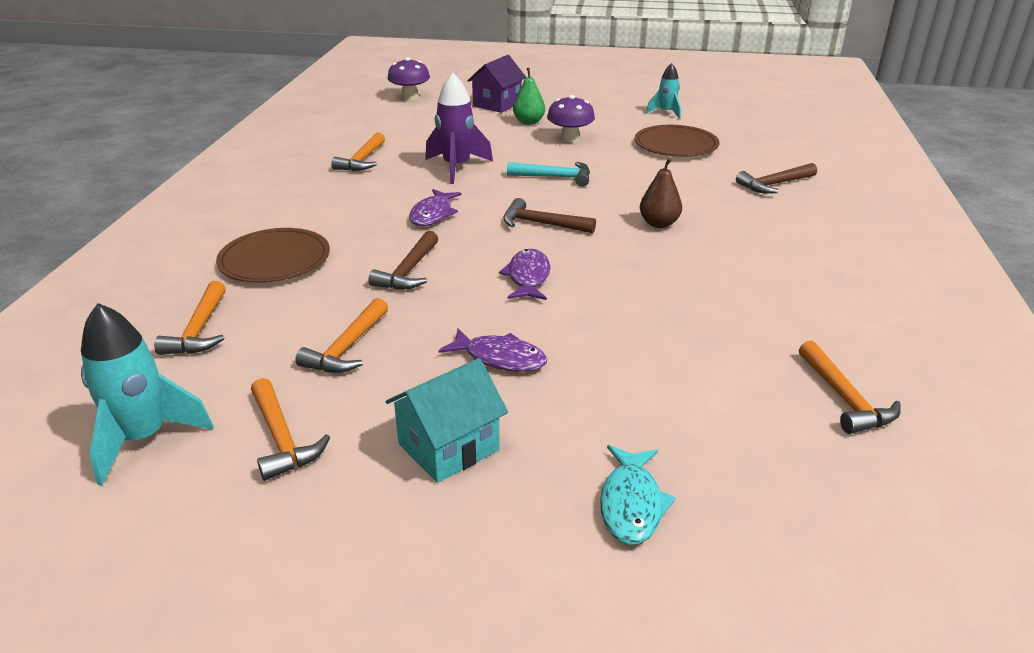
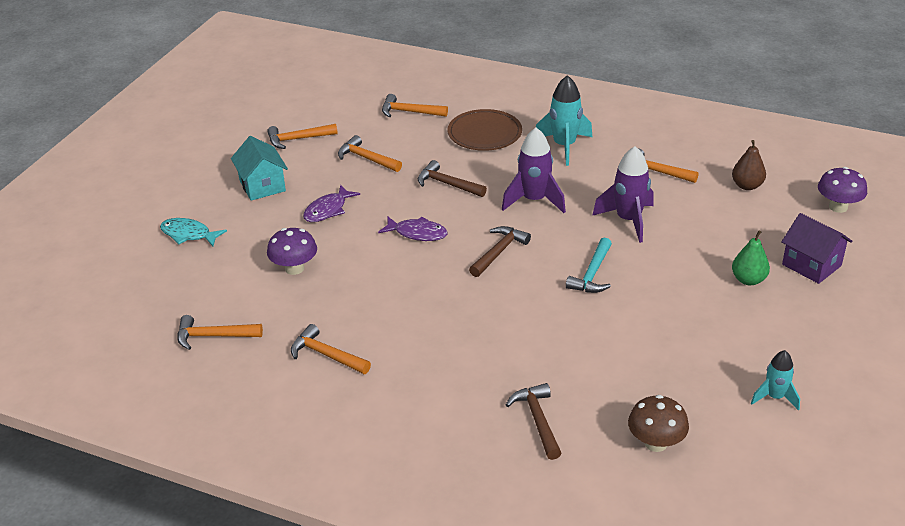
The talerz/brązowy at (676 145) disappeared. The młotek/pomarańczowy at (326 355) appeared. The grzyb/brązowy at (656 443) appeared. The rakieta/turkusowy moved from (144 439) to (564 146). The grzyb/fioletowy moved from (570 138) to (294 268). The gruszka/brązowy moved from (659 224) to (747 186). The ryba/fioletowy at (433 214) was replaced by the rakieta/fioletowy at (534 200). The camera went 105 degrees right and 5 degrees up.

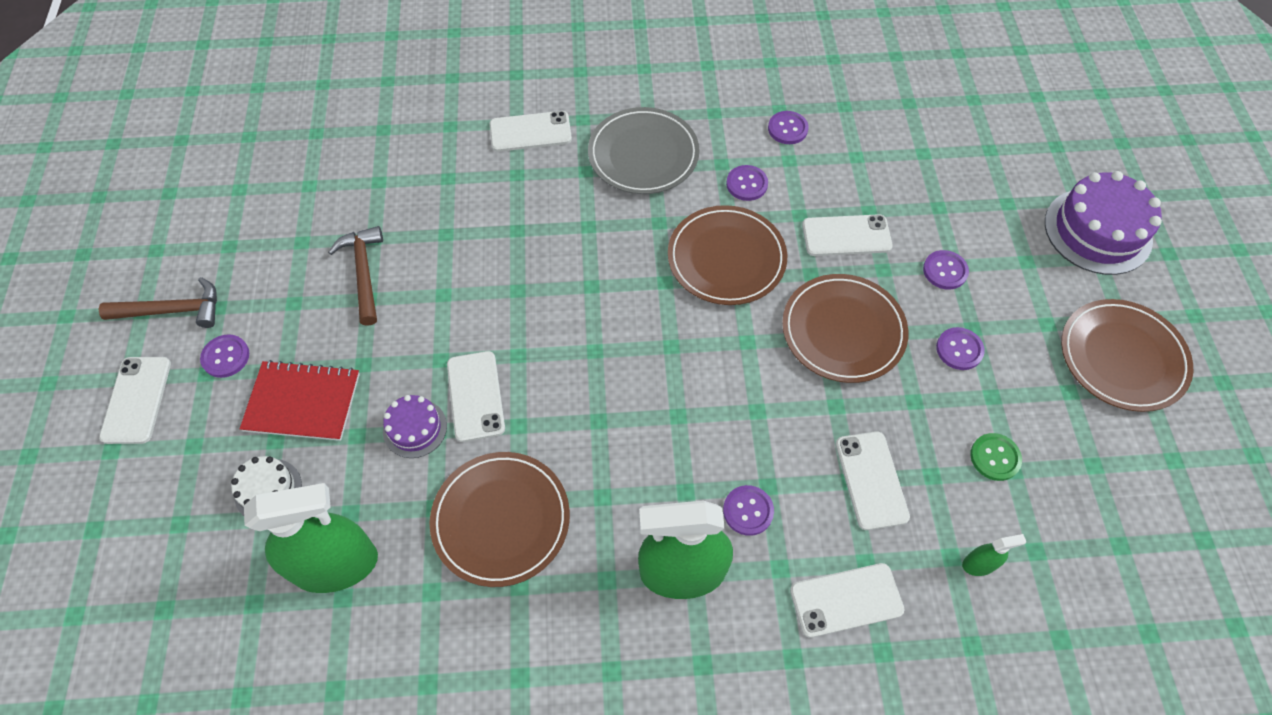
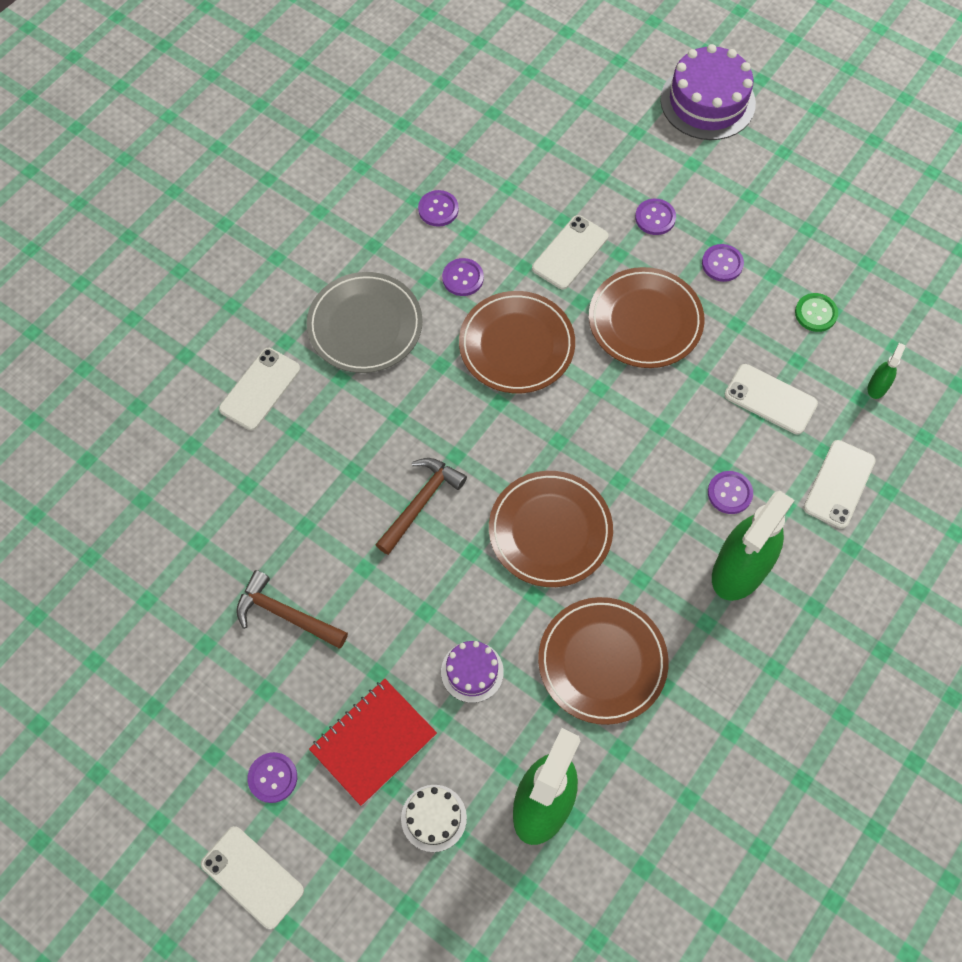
The telefon/biały at (476 396) disappeared. The młotek/brązowy moved from (173 310) to (421 502). The talerz/brązowy moved from (1122 357) to (550 531). The camera went 50 degrees left and 5 degrees up.

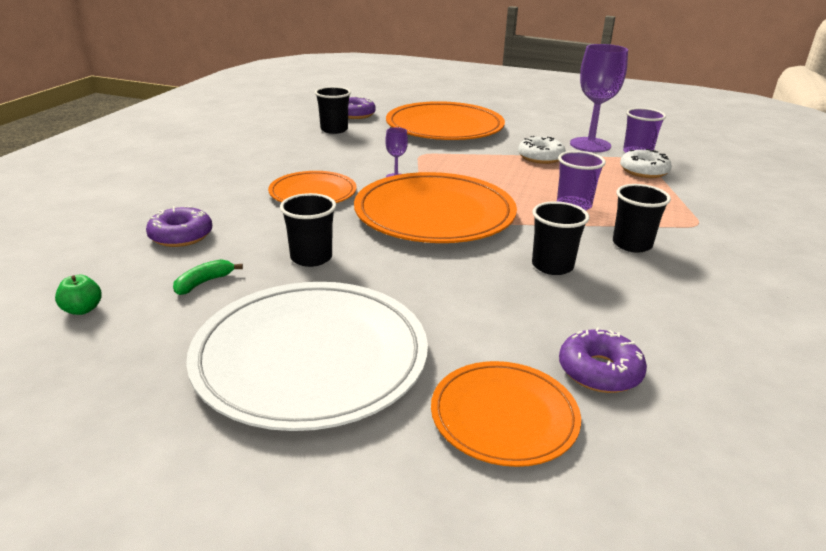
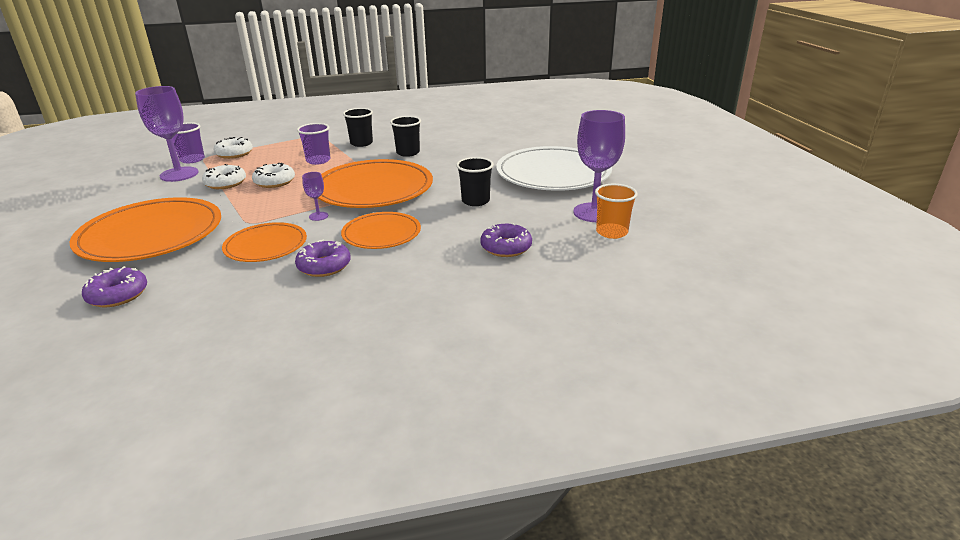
The banan/zielony at (204 282) disappeared. The szklanka/czarny at (334 130) disappeared. The donut/biały at (274 182) appeared. The kielich/fioletowy at (594 213) appeared. The talerz/pomarańczowy moved from (504 416) to (266 246). The donut/fioletowy moved from (599 371) to (324 266). The jabłko/zielony at (82 309) was replaced by the szklanka/pomarańczowy at (612 232). The camera went 120 degrees left and 0 degrees up.

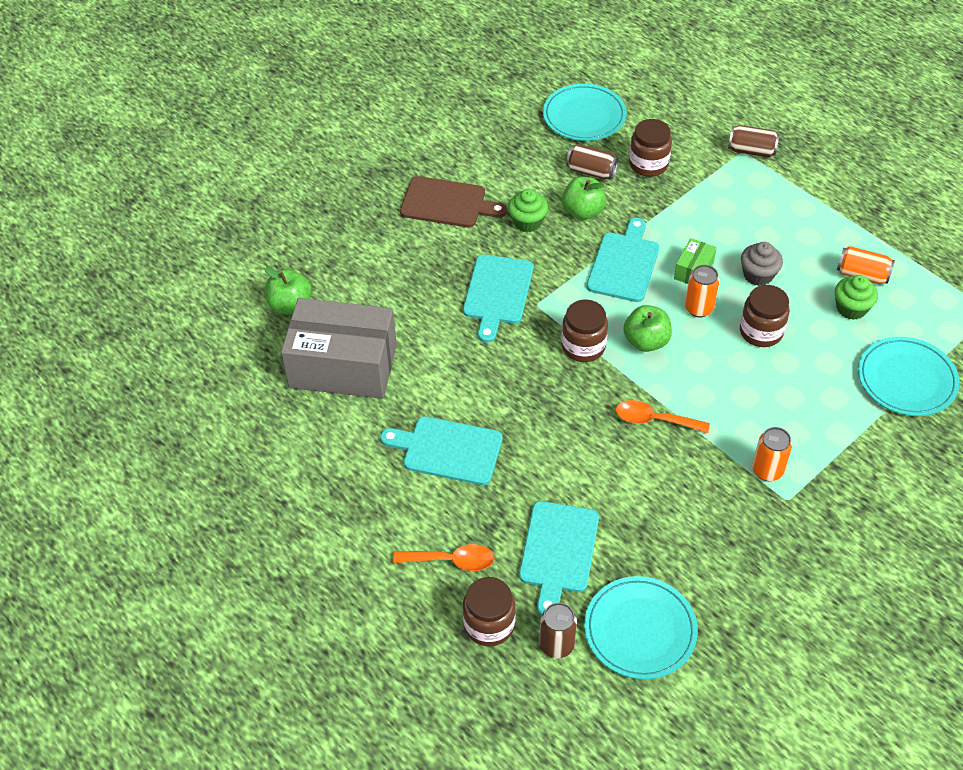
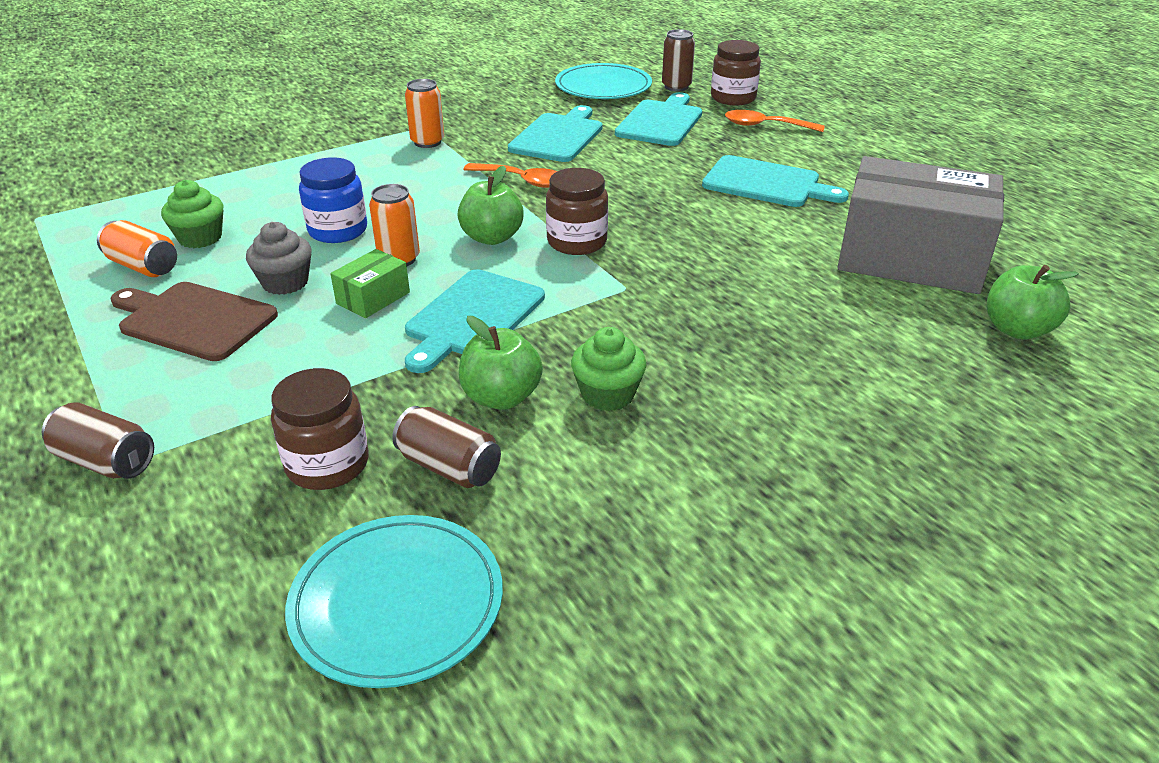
The talerz/turkusowy at (906 379) disappeared. The deska do krojenia/brązowy moved from (447 203) to (194 320). The deska do krojenia/turkusowy moved from (497 293) to (558 136). The słoik/brązowy at (761 332) became the słoik/niebieski at (338 230). The camera went 170 degrees left and 15 degrees down.

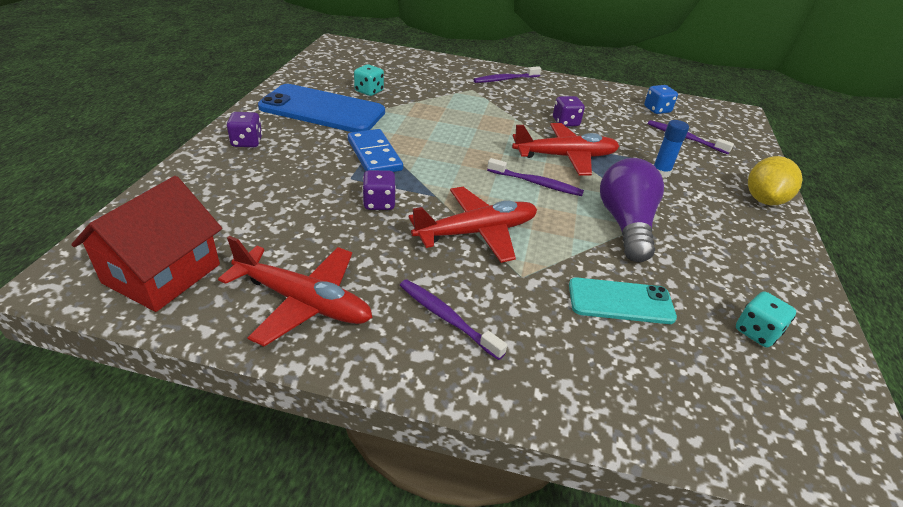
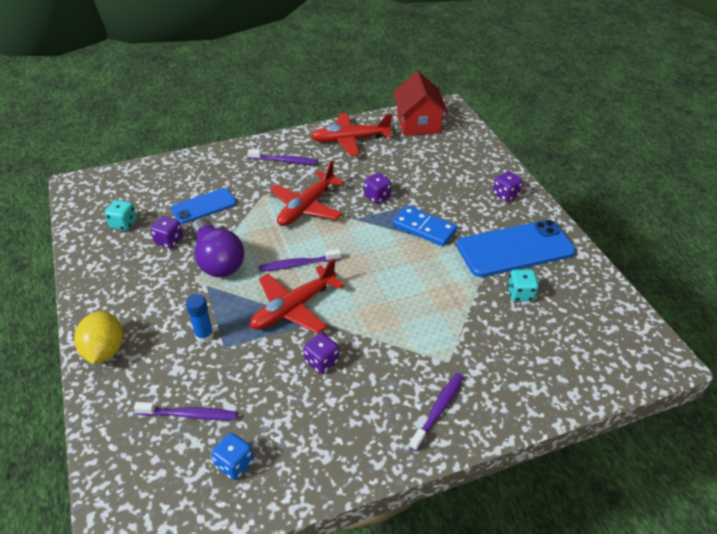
The kostka do gry/fioletowy at (169 241) appeared. The telefon/turkusowy at (620 301) became the telefon/niebieski at (204 206). The camera went 150 degrees right and 5 degrees up.

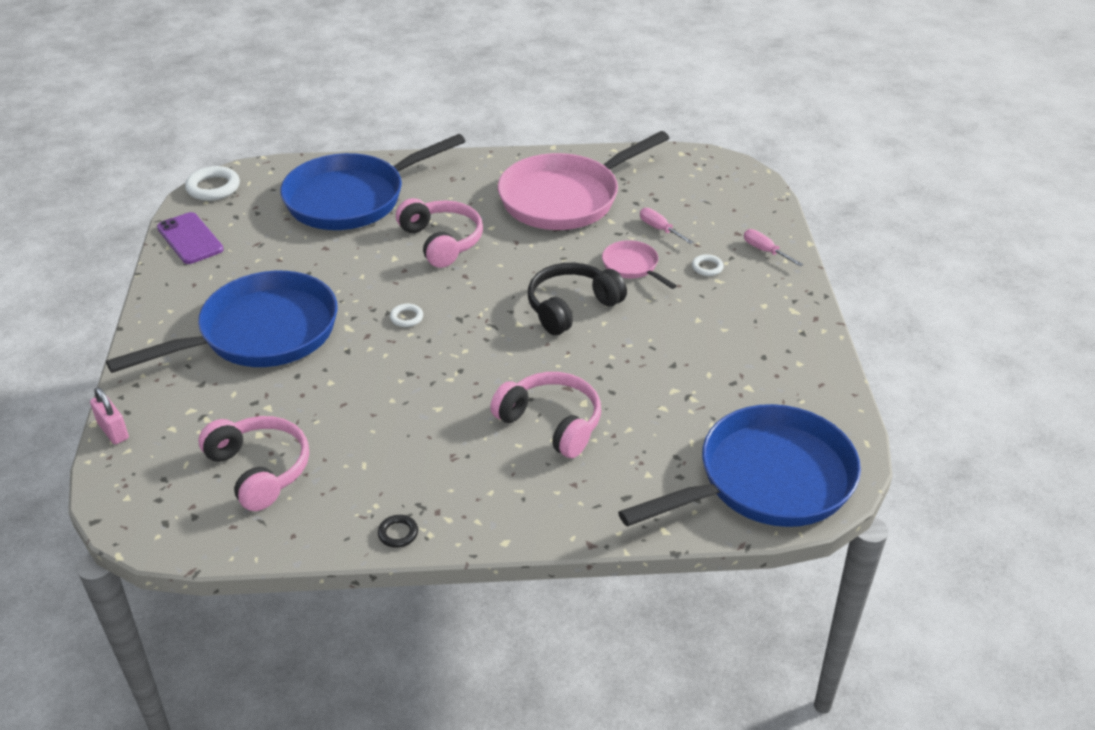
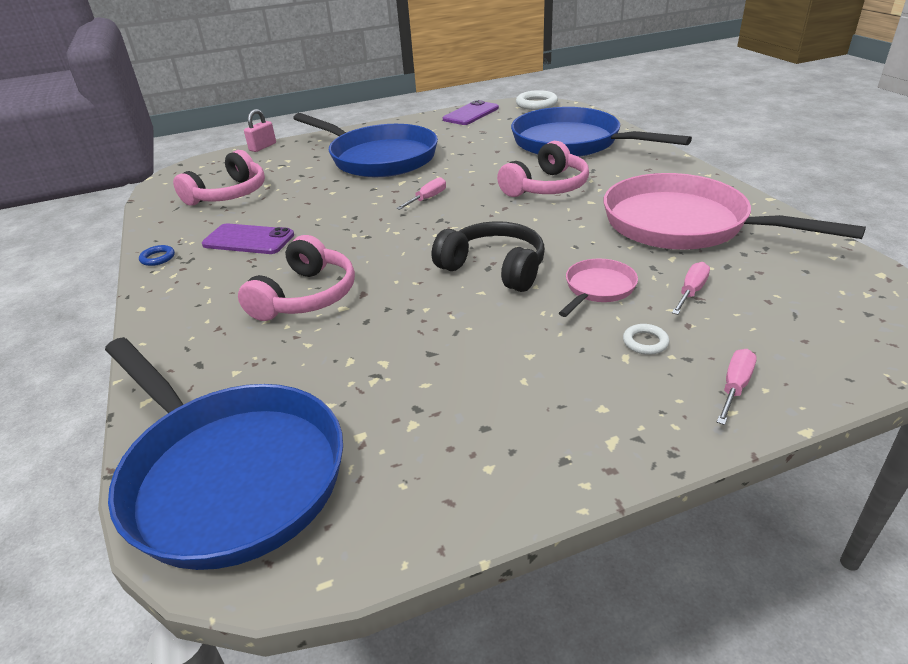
The telefon/fioletowy at (248 240) appeared. The pierścień/biały at (406 318) was replaced by the śrubokręt/różowy at (427 199). The pierścień/czarny at (398 533) became the pierścień/niebieski at (158 258). The camera went 75 degrees right and 5 degrees down.

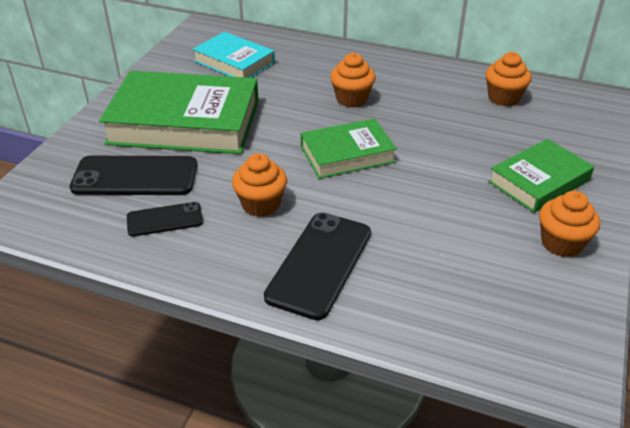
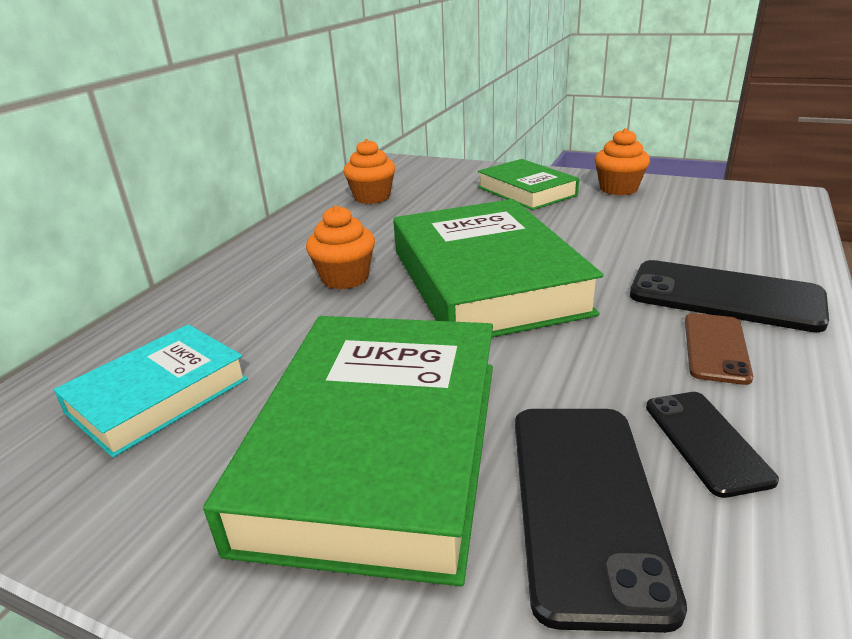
The muffinka/pomarańczowy at (261 204) disappeared. The telefon/brązowy at (716 348) appeared. The książka/zielony at (347 154) changed to 1.76 times the size. The camera went 85 degrees left and 10 degrees down.

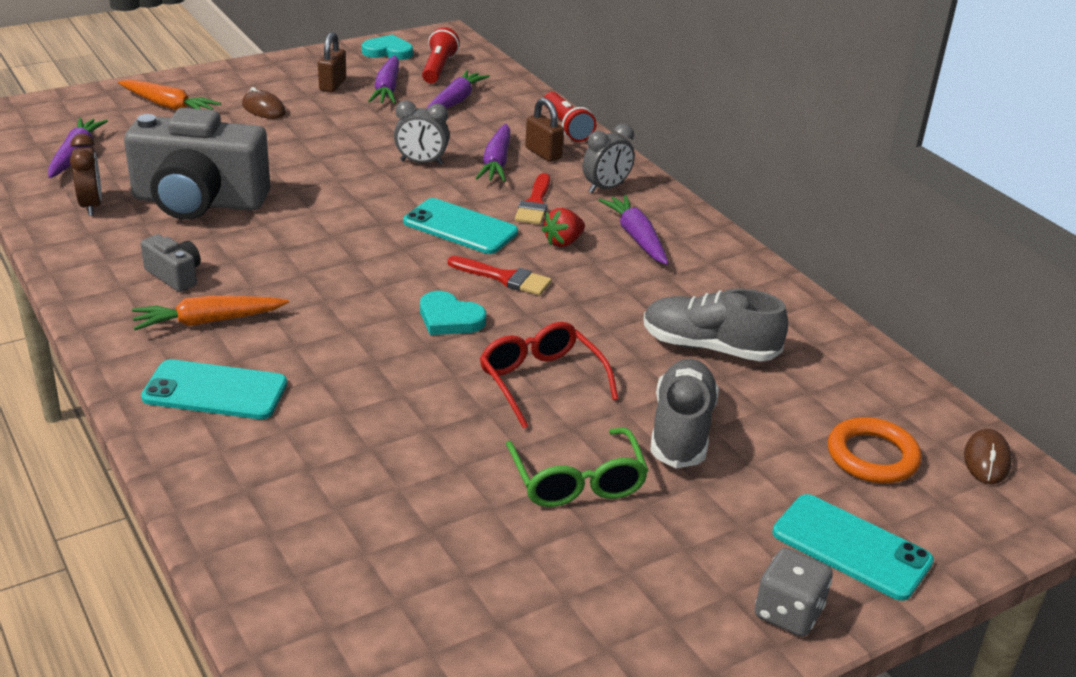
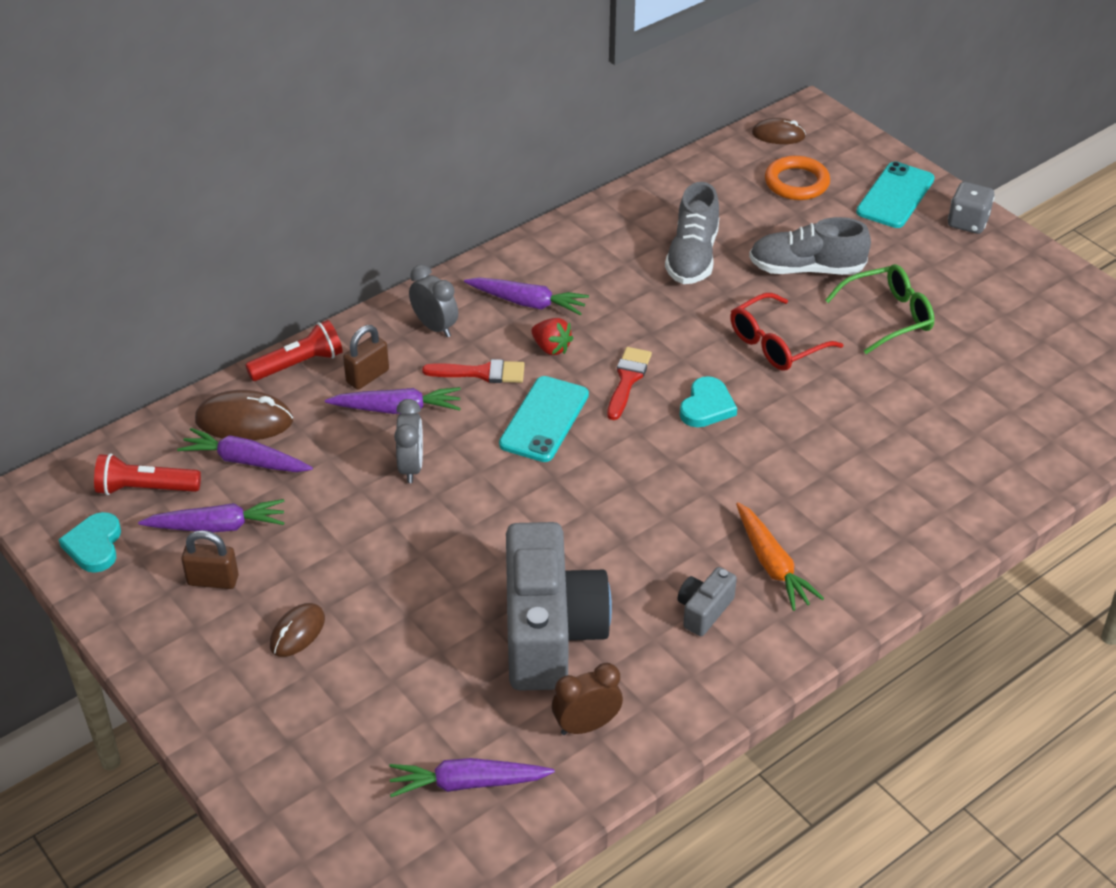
The marchewka/pomarańczowy at (169 106) disappeared. The telefon/turkusowy at (215 391) disappeared. The myszka/brązowy at (244 421) appeared. The marchewka/fioletowy at (636 237) turned 135 degrees counterclockwise. The camera went 95 degrees left and 10 degrees up.

